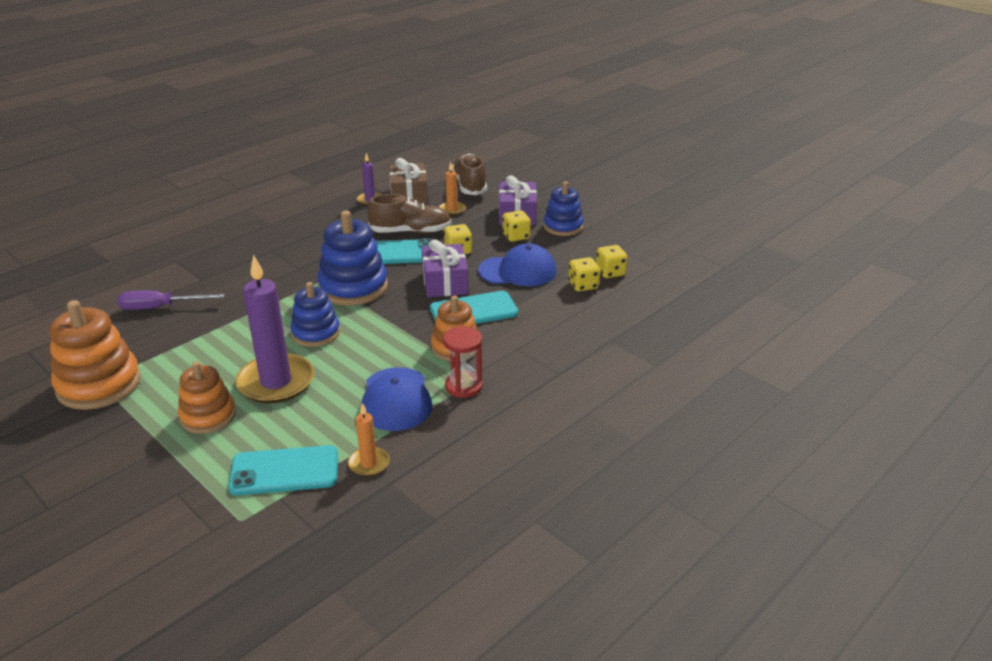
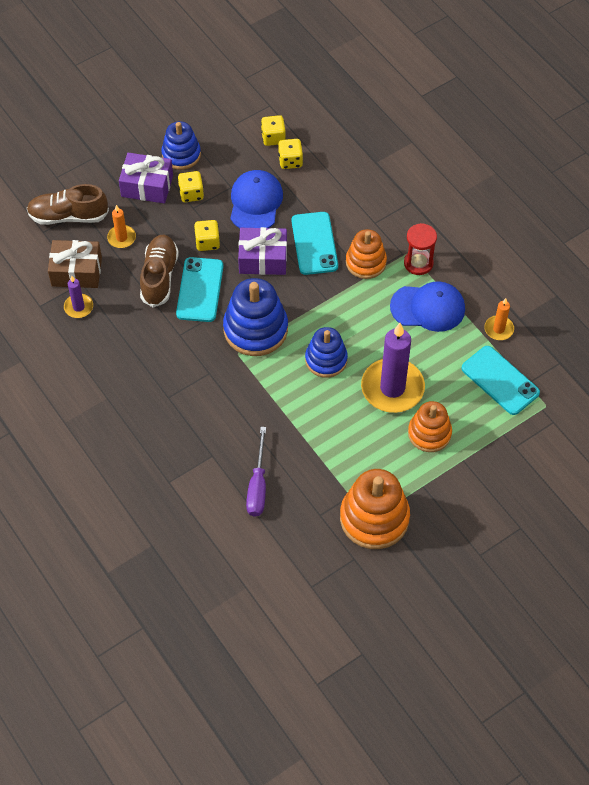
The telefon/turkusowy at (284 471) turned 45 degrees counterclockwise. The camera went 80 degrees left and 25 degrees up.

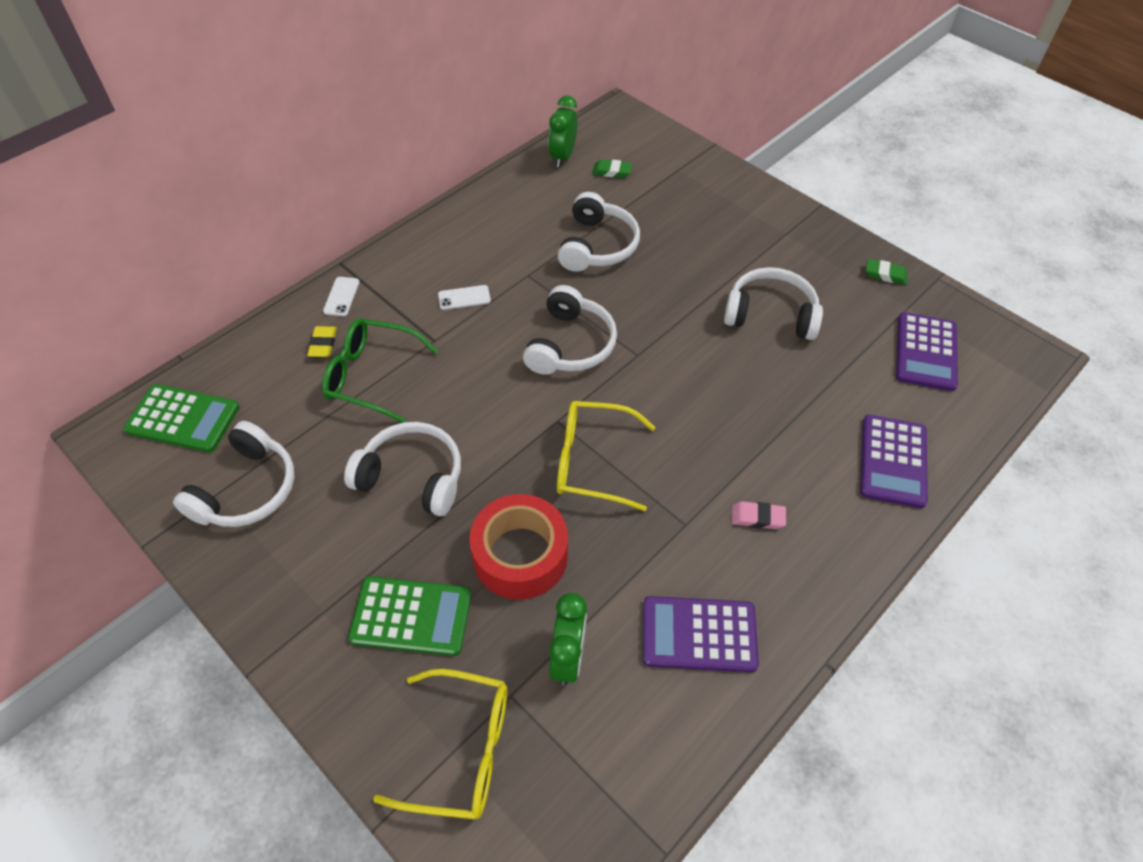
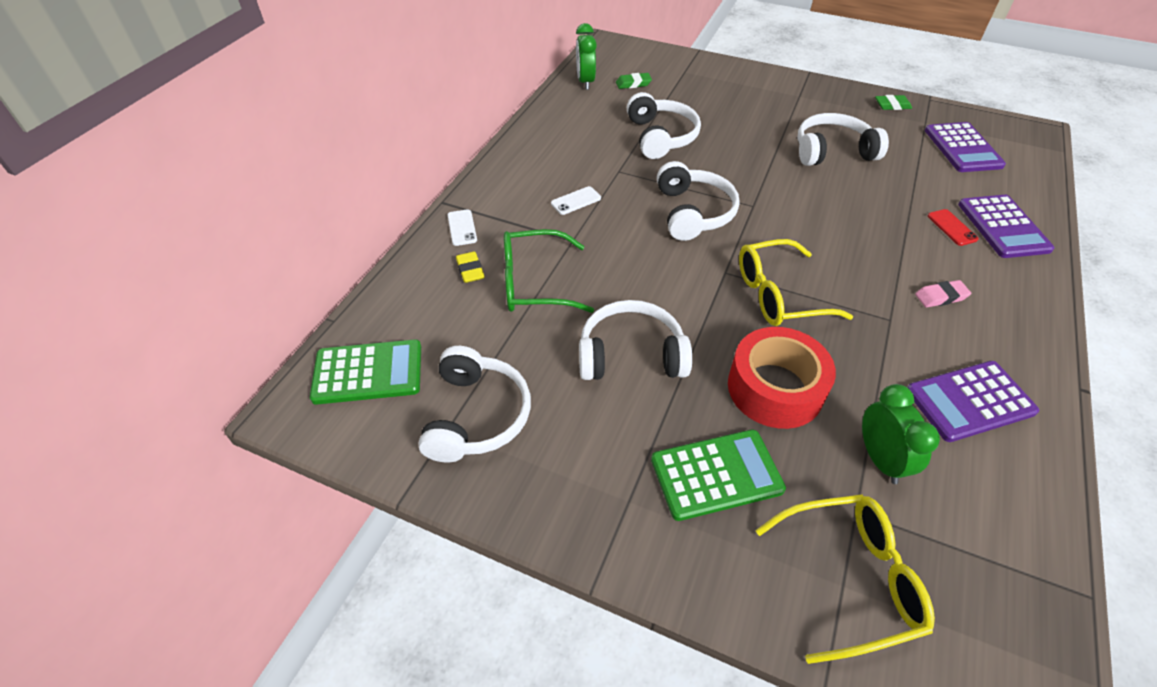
The telefon/czerwony at (952 227) appeared. The camera went 20 degrees left and 5 degrees down.

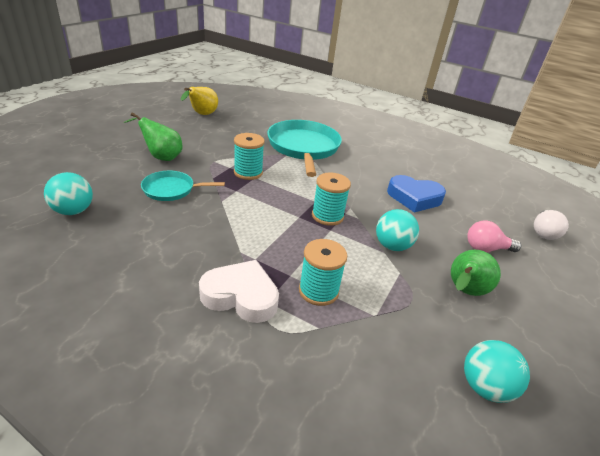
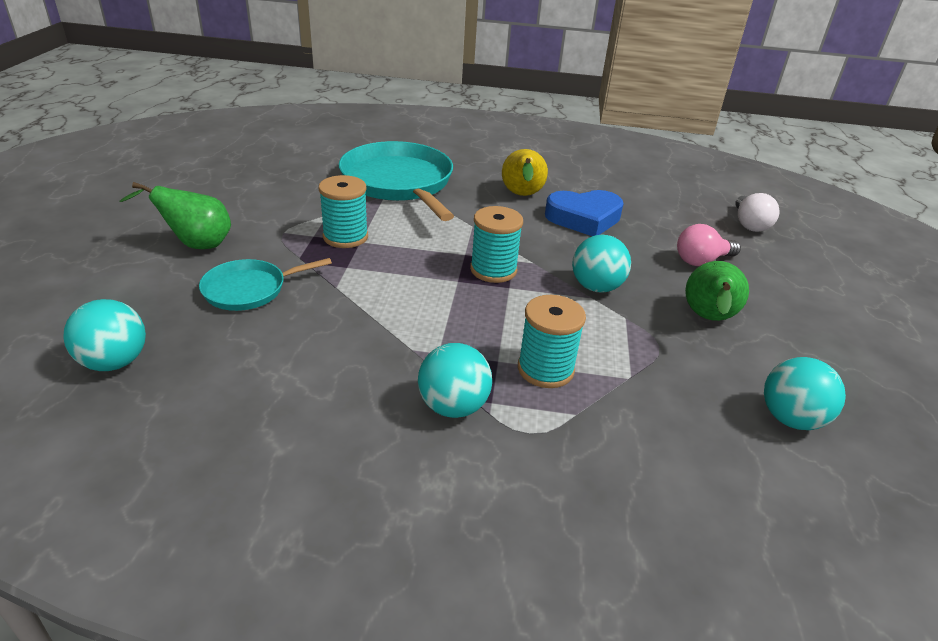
The gruszka/żółty moved from (202 115) to (522 196). The serce/biały at (241 296) was replaced by the piłka/turkusowy at (453 406). The camera went 20 degrees left and 0 degrees up.

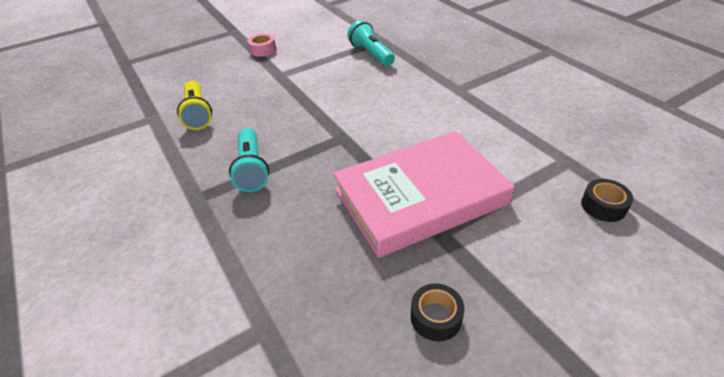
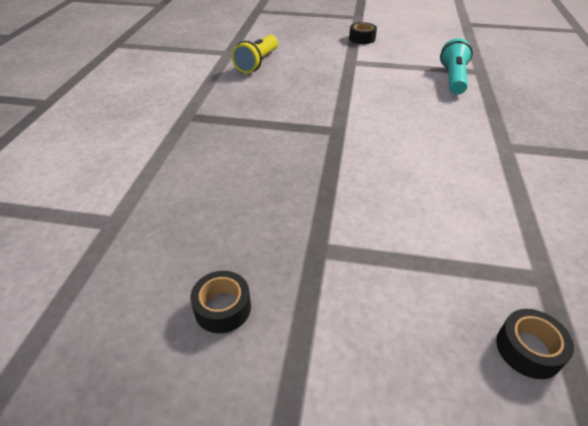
The latarka/turkusowy at (251 169) disappeared. The książka/różowy at (420 196) disappeared. The taśma klejąca/różowy at (263 50) became the taśma klejąca/czarny at (362 38). The camera went 40 degrees right and 0 degrees up.

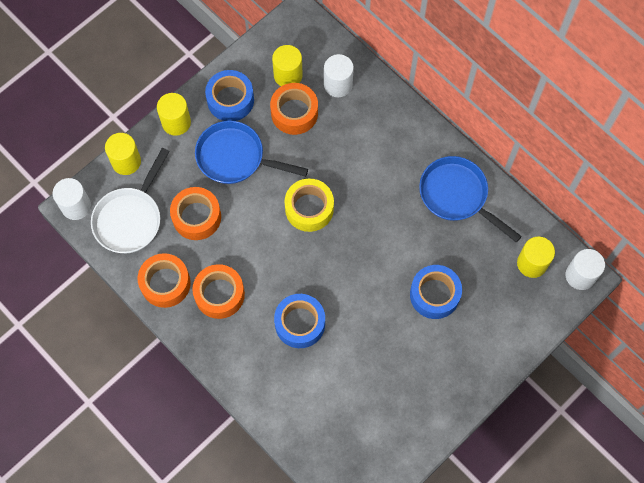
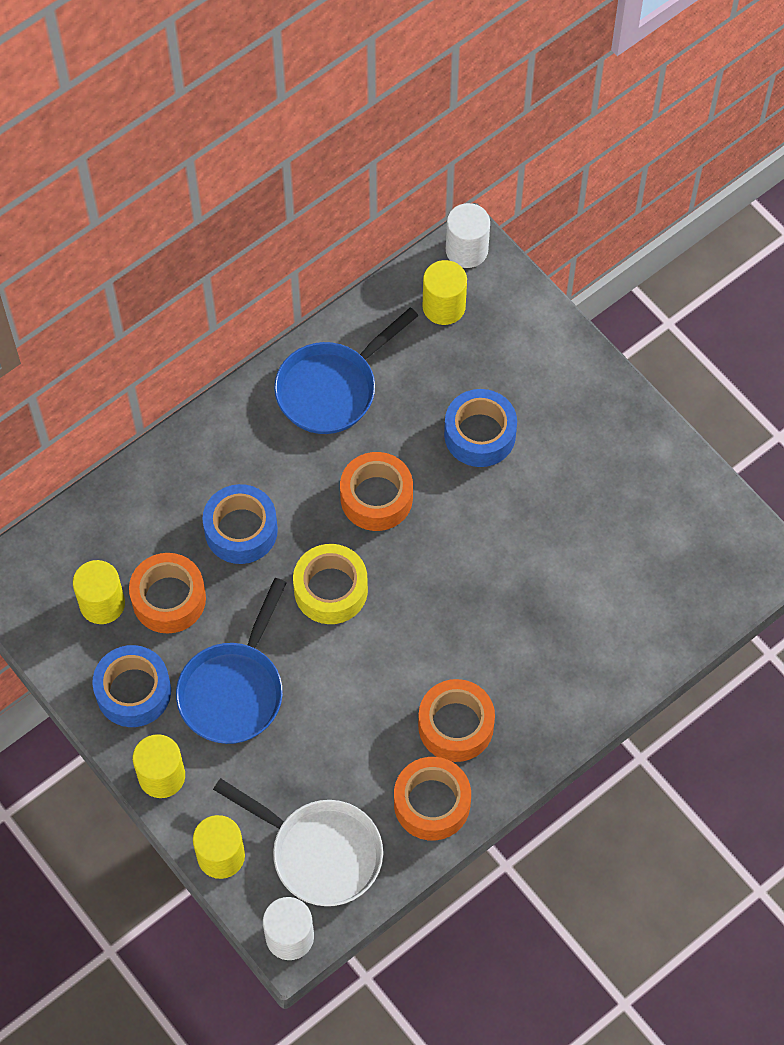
The walec/biały at (338 84) disappeared. The taśma klejąca/pomarańczowy moved from (196 217) to (376 497). The taśma klejąca/niebieski moved from (300 323) to (241 530). The camera went 85 degrees left and 5 degrees down.

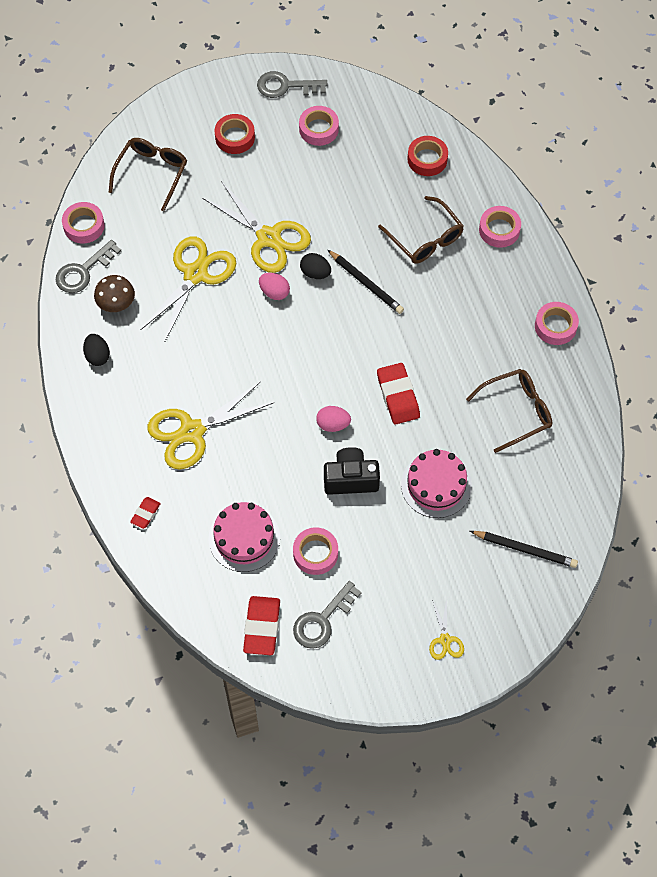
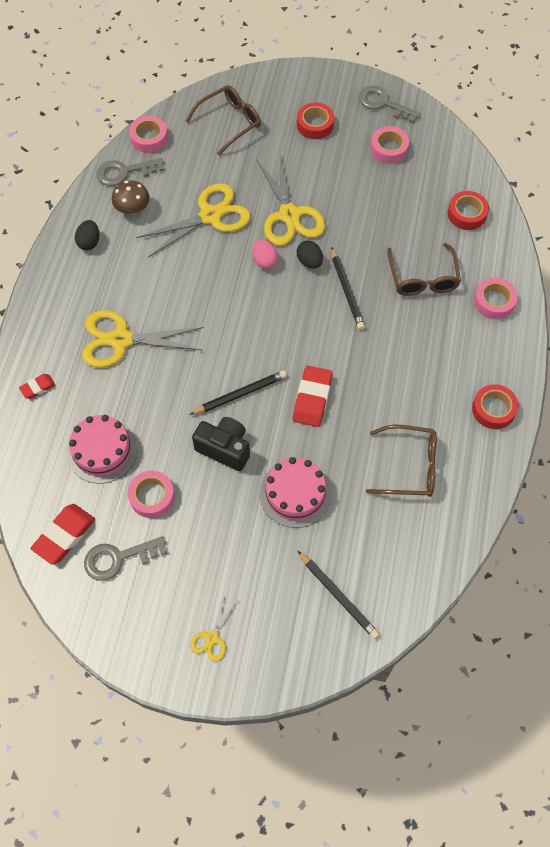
The jajko/różowy at (333 424) was replaced by the ołówek/czarny at (240 394). The taśma klejąca/różowy at (555 326) became the taśma klejąca/czerwony at (493 409). The camera went 30 degrees right and 0 degrees up.

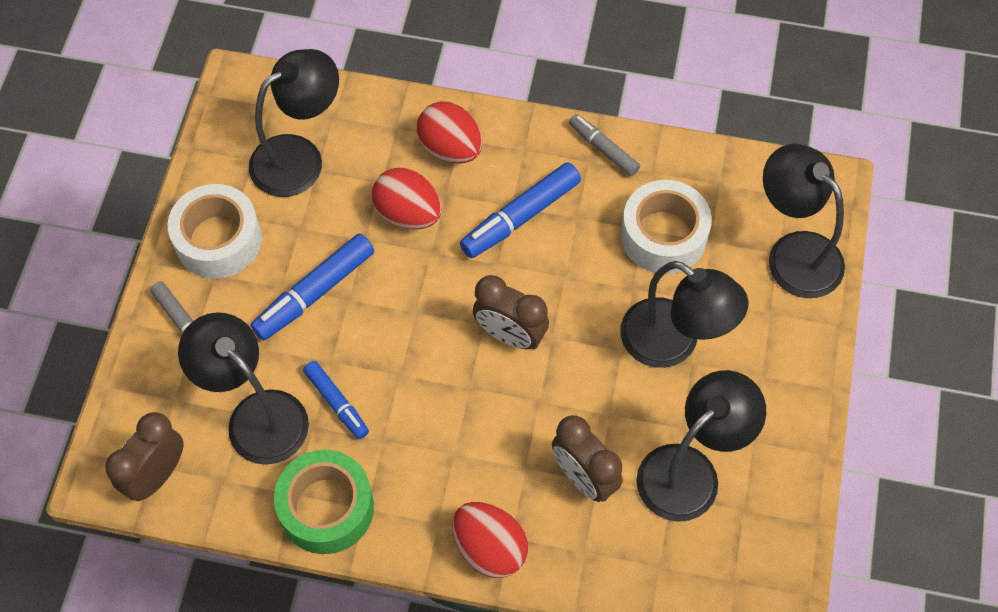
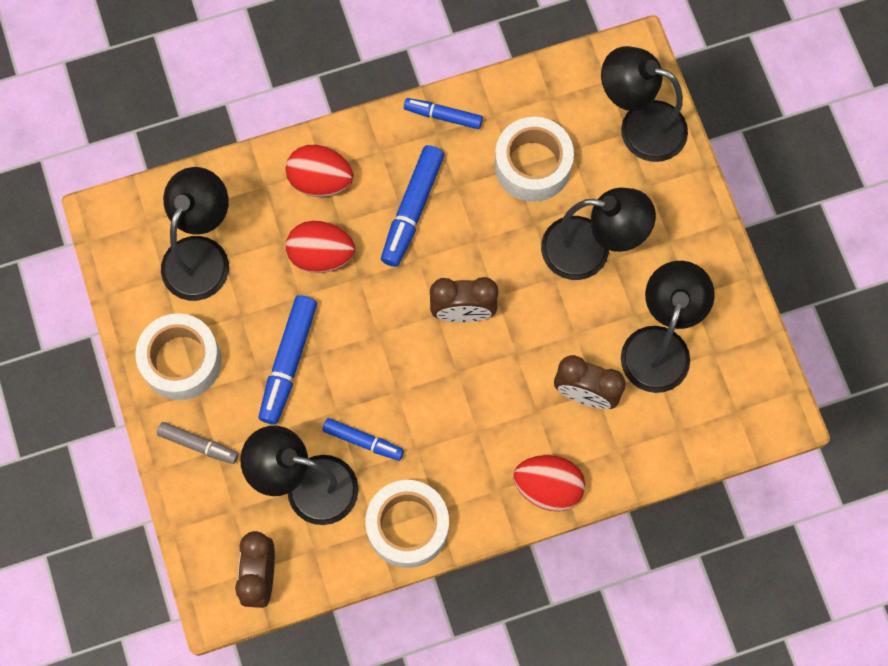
The taśma klejąca/zielony at (326 508) became the taśma klejąca/biały at (408 526). The flamaster/szary at (603 149) became the flamaster/niebieski at (443 116). The camera went 30 degrees left and 10 degrees up.

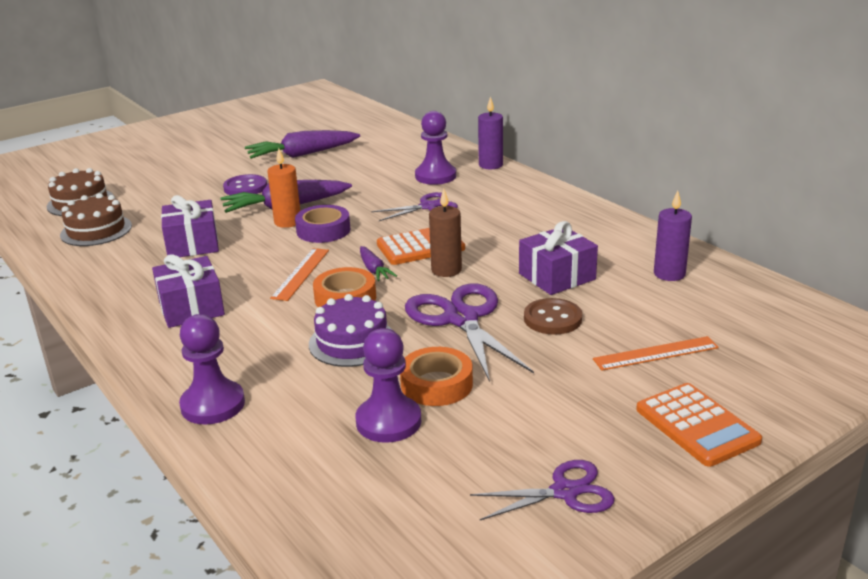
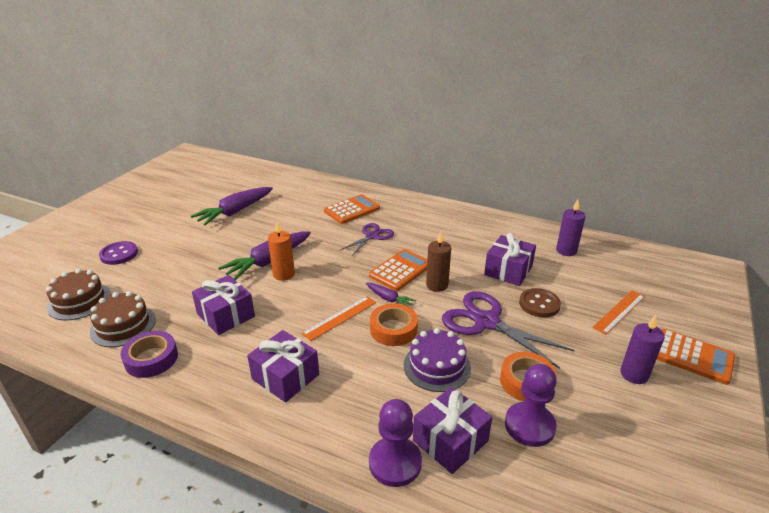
The nożyczki/fioletowy at (565 492) disappeared. The prezent/fioletowy at (450 441) appeared. The guzik/fioletowy moved from (245 187) to (119 254). The taśma klejąca/fioletowy moved from (323 230) to (151 359). The świeca/fioletowy moved from (490 165) to (634 374). The pionek/fioletowy at (435 176) was replaced by the kalkulator/pomarańczowy at (352 210). The linijka/pomarańczowy at (301 273) turned 60 degrees clockwise. The camera went 30 degrees left and 5 degrees up.

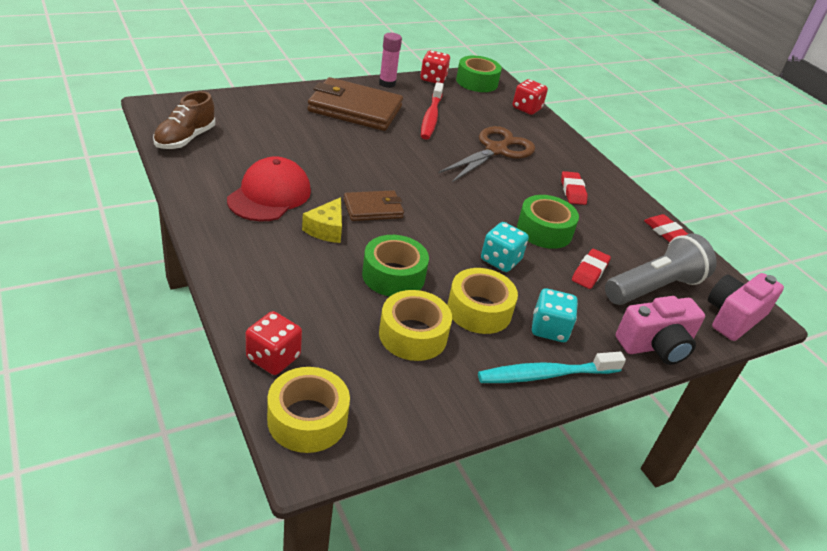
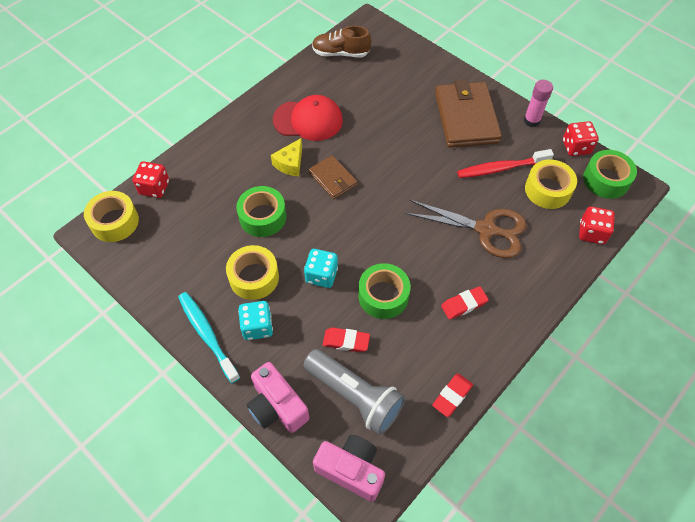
The taśma klejąca/żółty moved from (413 335) to (547 190). The ser/żółty at (326 229) turned 60 degrees counterclockwise. The camera went 75 degrees right and 20 degrees up.

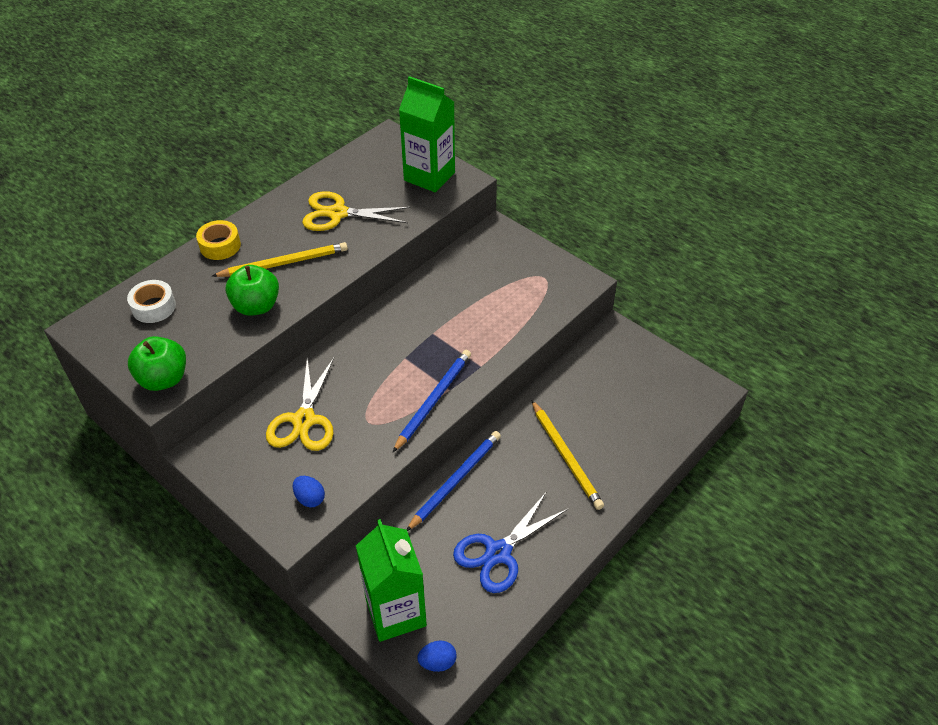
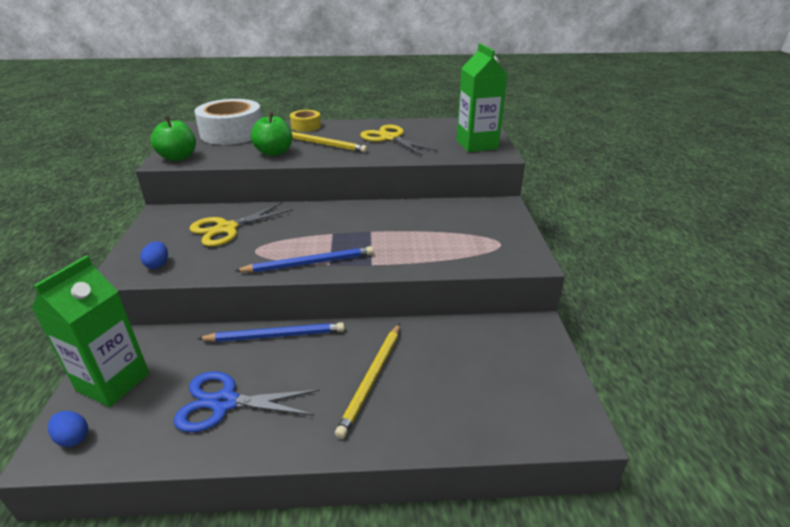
The taśma klejąca/biały at (154 307) changed to 2.02 times the size. The camera went 45 degrees right and 15 degrees down.

